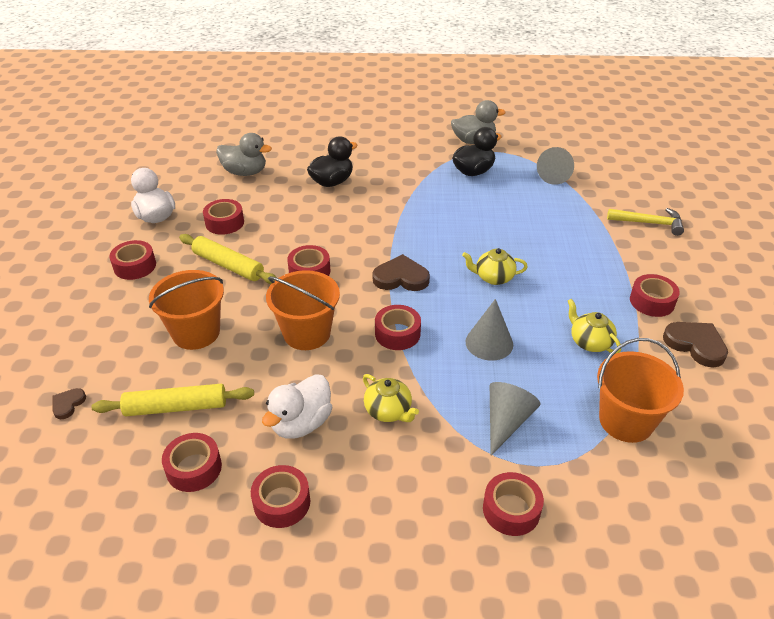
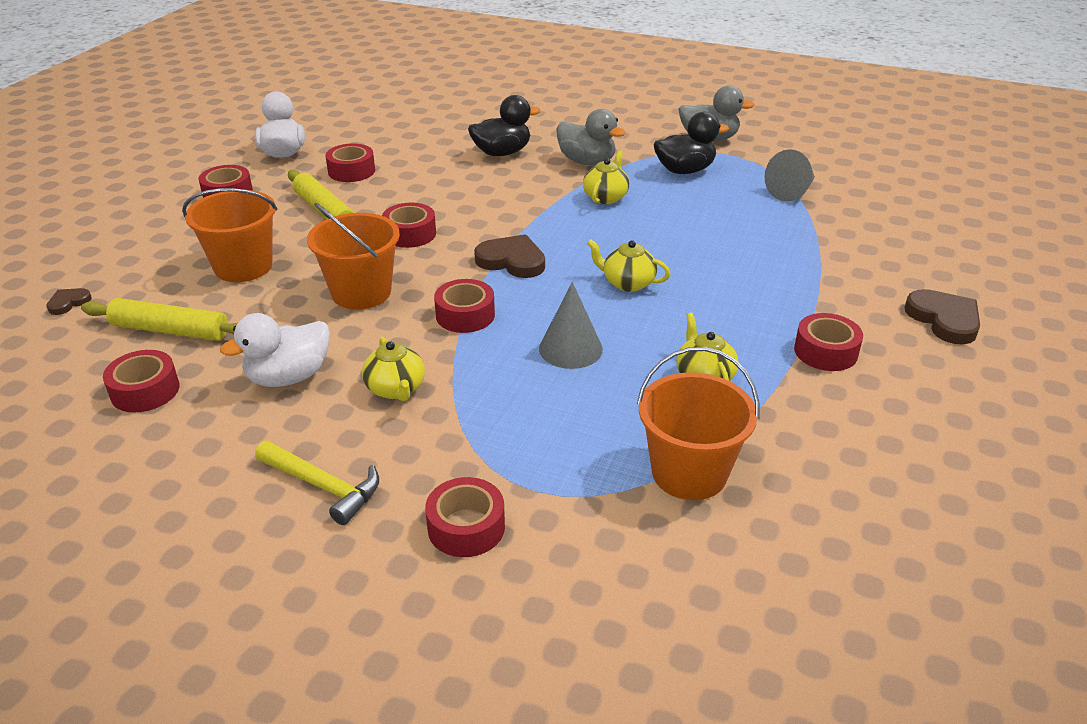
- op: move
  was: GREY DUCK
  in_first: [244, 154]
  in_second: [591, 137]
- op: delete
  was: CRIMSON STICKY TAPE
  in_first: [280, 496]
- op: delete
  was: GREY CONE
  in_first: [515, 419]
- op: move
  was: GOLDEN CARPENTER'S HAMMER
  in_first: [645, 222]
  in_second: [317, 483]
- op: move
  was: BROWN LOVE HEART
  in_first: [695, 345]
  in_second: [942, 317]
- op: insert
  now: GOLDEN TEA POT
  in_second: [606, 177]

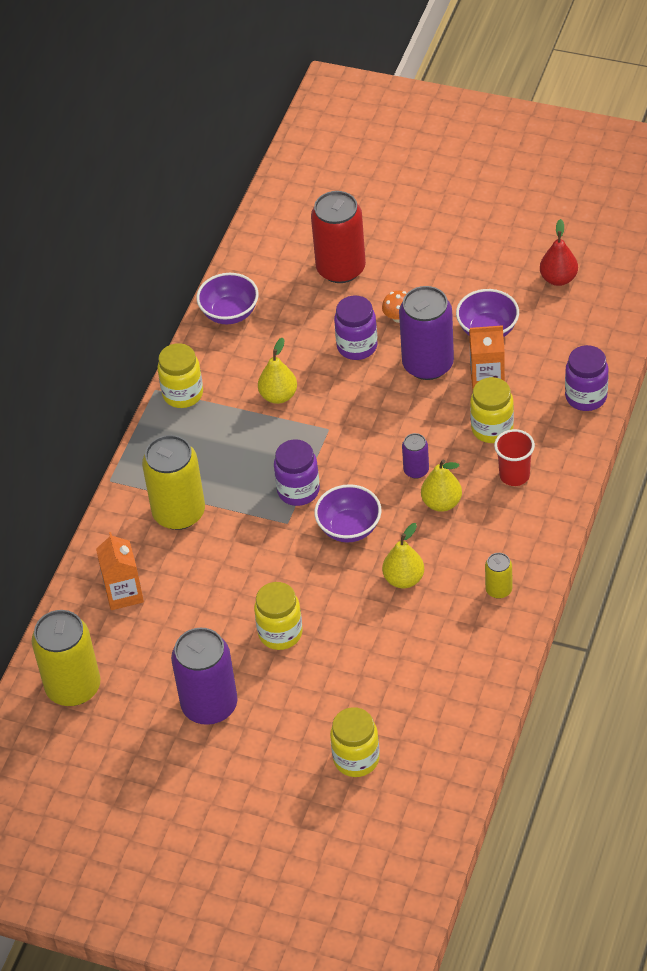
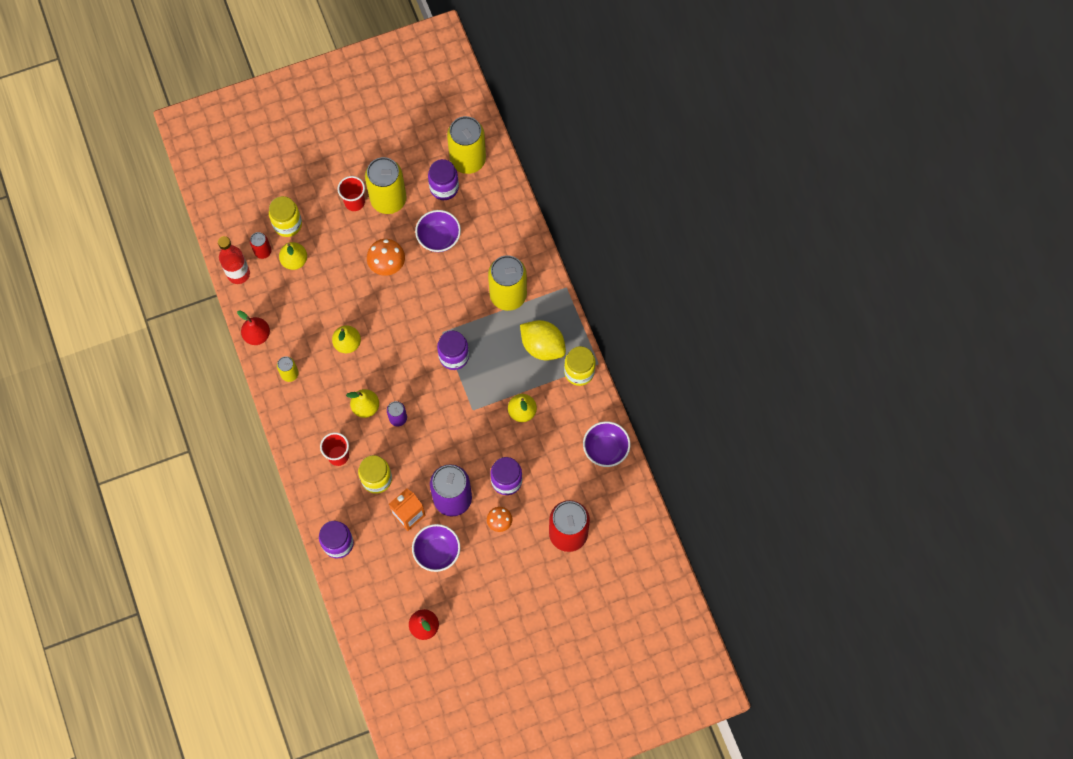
- op: delete
  was: ORANGE MILK CARTON
  in_first: [120, 571]
- op: recolor
  was: PURPLE SODA CAN
  now: GOLDEN SODA CAN
  in_first: [204, 676]
  in_second: [385, 185]
- op: replace
  was: GOLDEN PRESERVE JAR
  now: ORANGE FUNGUS
  in_first: [278, 616]
  in_second: [386, 257]
- op: move
  was: PURPLE SERVING BOWL
  in_first: [347, 513]
  in_second: [438, 231]
- op: insert
  now: CRIMSON BOTTLE
  in_second: [234, 260]
- op: insert
  now: CRIMSON PEAR
  in_second: [253, 327]
- op: insert
  now: CRIMSON SODA CAN
  in_second: [261, 245]
- op: insert
  now: GOLDEN PEAR
  in_second: [293, 256]
- op: insert
  now: CRIMSON BEAKER
  in_second: [351, 193]
- op: insert
  now: PURPLE PRESERVE JAR
  in_second: [443, 179]
- op: insert
  now: GOLDEN CITRUS FRUIT
  in_second: [543, 340]

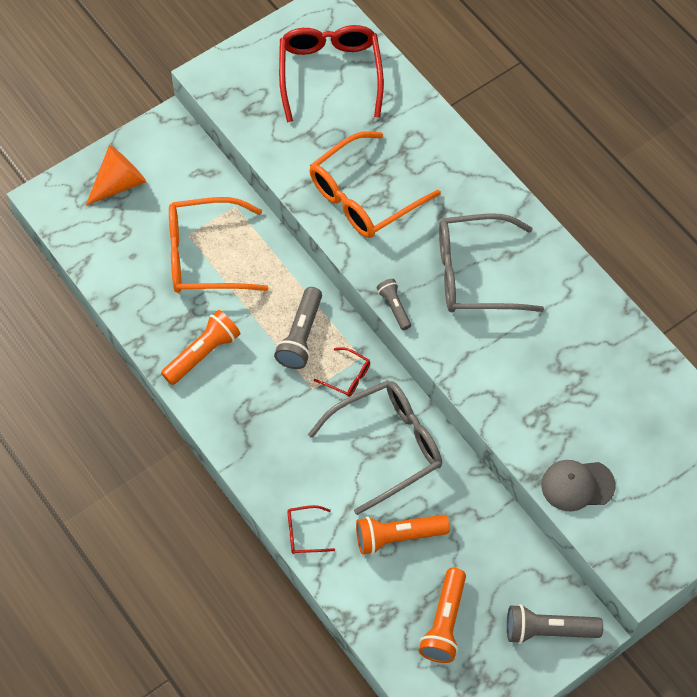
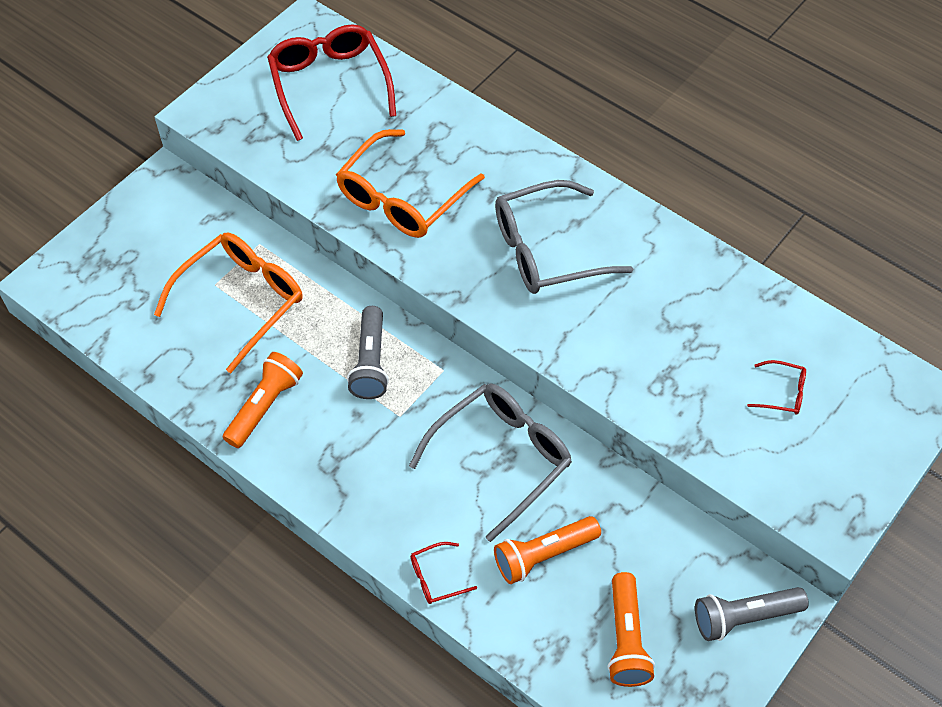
- op: delete
  was: ORANGE CONE
  in_first: [116, 175]
- op: rotate
  was: ORANGE EYEGLASSES
  in_first: [218, 245]
  in_second: [228, 303]
  clockwise: 150
- op: move
  was: CRIMSON EYEGLASSES
  in_first: [342, 372]
  in_second: [776, 387]
- op: delete
  was: GREY POCKET TORCH
  in_first: [394, 304]
- op: delete
  was: GREY BASEBALL CAP
  in_first: [578, 485]

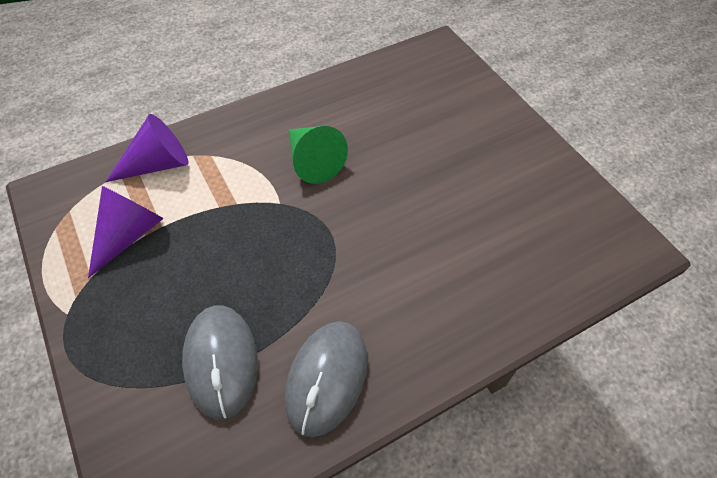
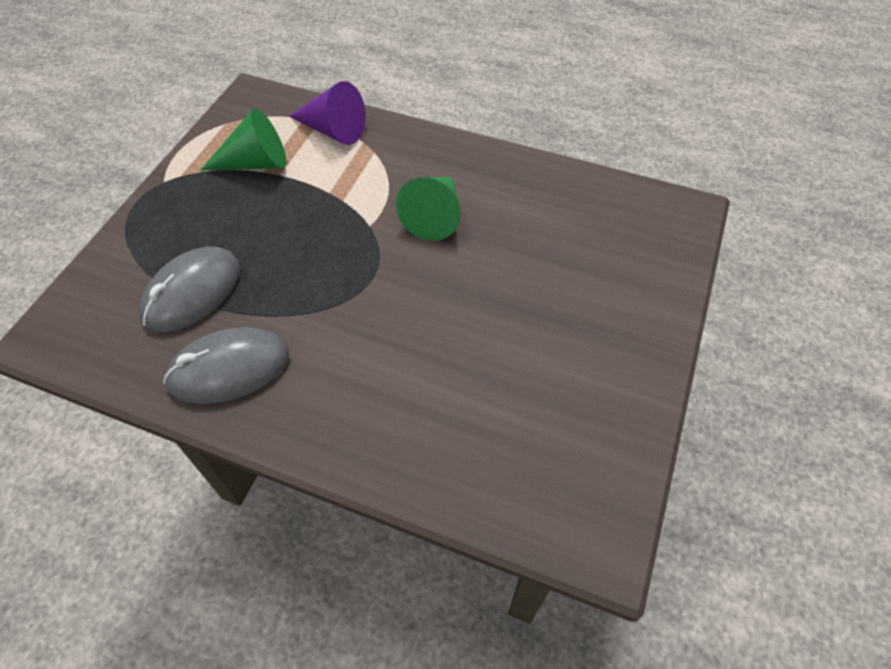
- op: recolor
  was: PURPLE CONE
  now: EMERALD CONE
  in_first: [126, 232]
  in_second: [243, 139]

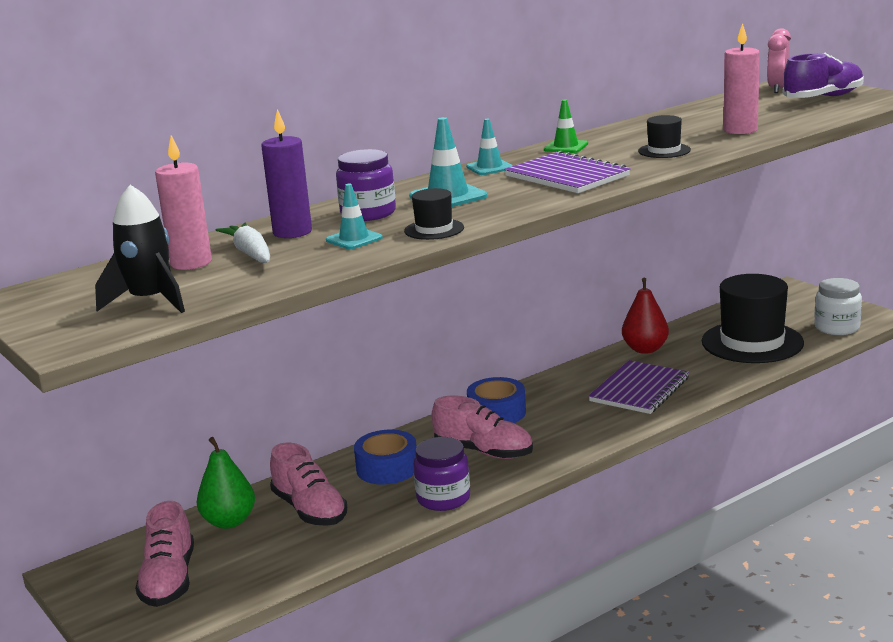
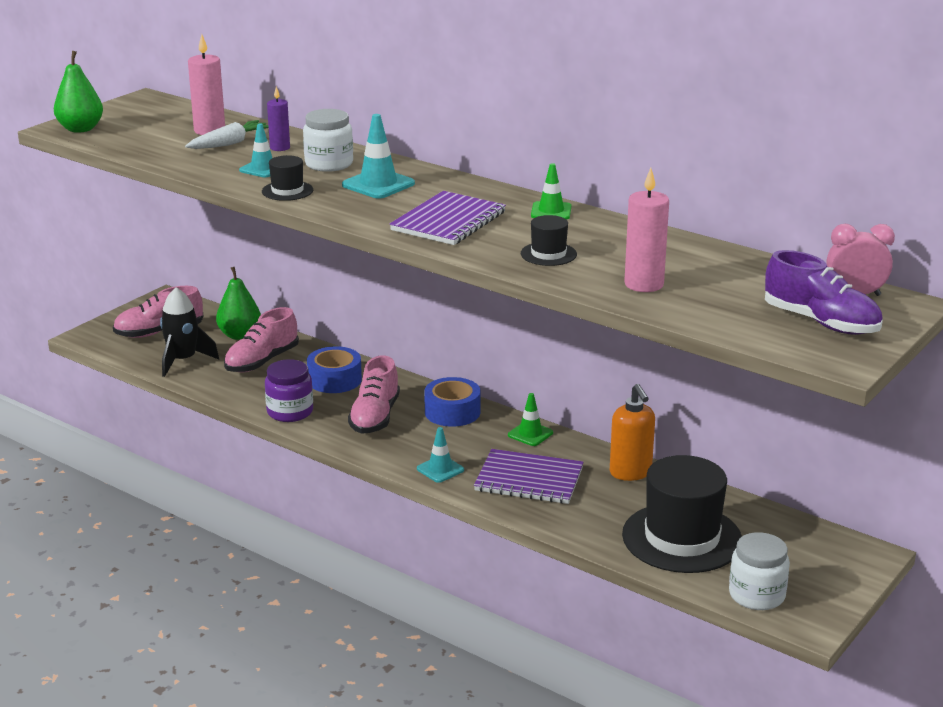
- op: move
  was: BLACK SPACESHIP
  in_first: [140, 249]
  in_second: [189, 332]
- op: resize
  was: PURPLE WAX CANDLE
  in_first: [286, 173]
  in_second: [278, 119]
  ratio: 0.63
- op: recolor
  was: PURPLE PRESERVE JAR
  now: PURE WHITE PRESERVE JAR
  in_first: [366, 185]
  in_second: [328, 140]
- op: move
  was: TURQUOISE SAFETY CONE
  in_first: [489, 147]
  in_second: [440, 455]
- op: replace
  was: CRIMSON PEAR
  now: ORANGE SOAP DISPENSER
  in_first: [645, 316]
  in_second: [632, 432]
- op: insert
  now: EMERALD PEAR
  in_second: [78, 92]
- op: insert
  now: EMERALD SAFETY CONE
  in_second: [530, 419]

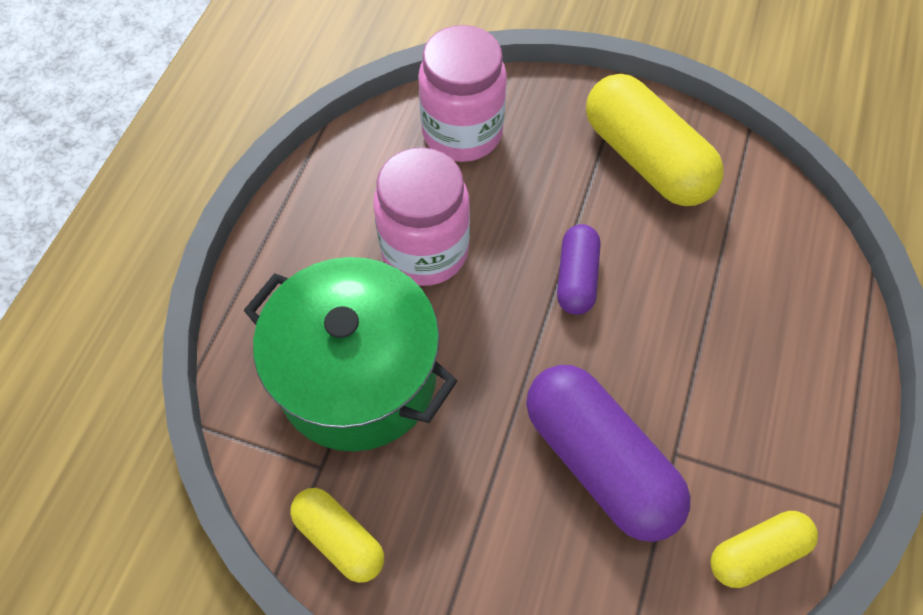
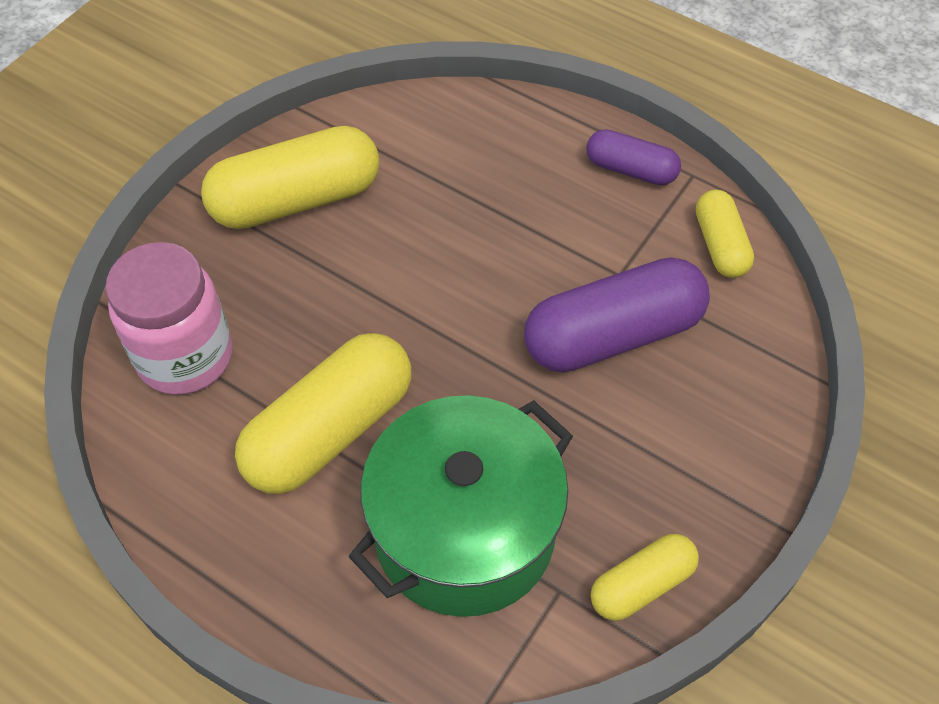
- op: replace
  was: ROSE-PINK PRESERVE JAR
  now: GOLDEN PILL SHAPE
  in_first: [421, 216]
  in_second: [323, 413]
- op: move
  was: PURPLE PILL SHAPE
  in_first: [578, 269]
  in_second: [633, 157]

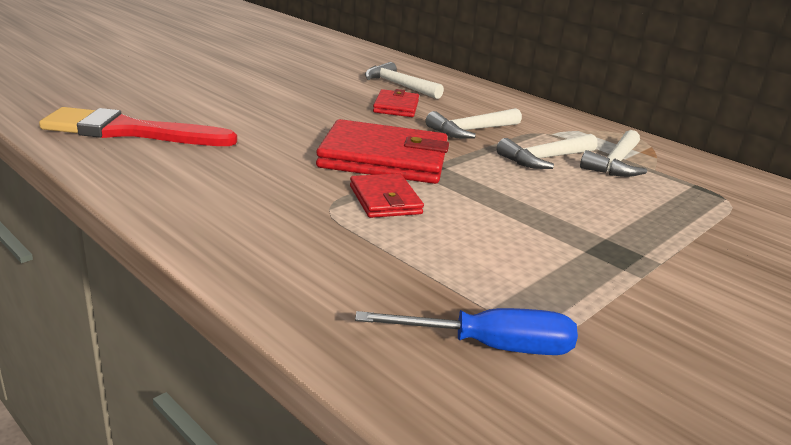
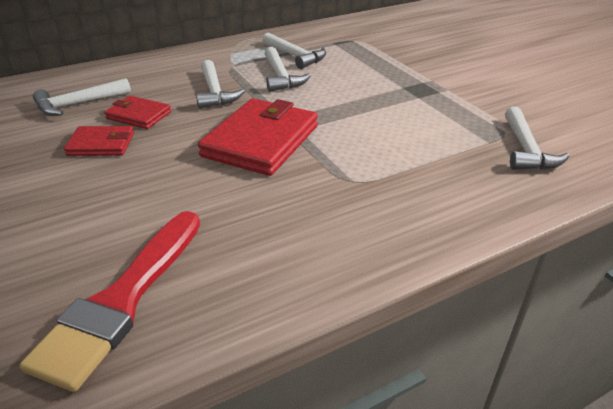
- op: move
  was: CRIMSON WALLET
  in_first: [387, 195]
  in_second: [99, 141]
- op: replace
  was: COBALT SCREWDRIVER
  now: PURE WHITE CARPENTER'S HAMMER
  in_first: [466, 331]
  in_second: [537, 138]

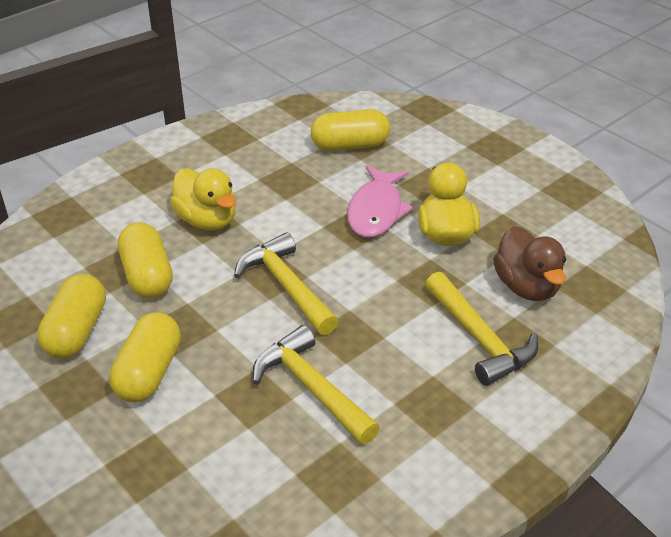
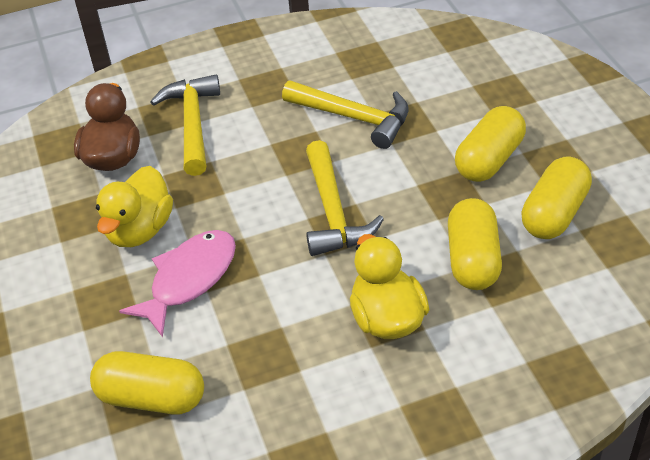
- op: rotate
  was: GOLDEN CARPENTER'S HAMMER
  in_first: [316, 385]
  in_second: [345, 115]
  clockwise: -45

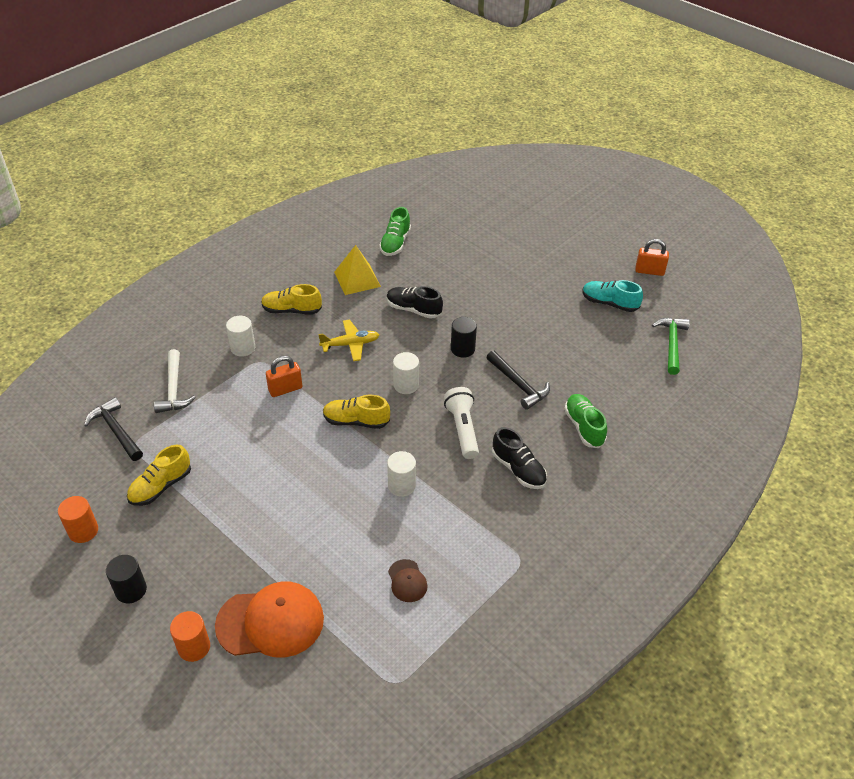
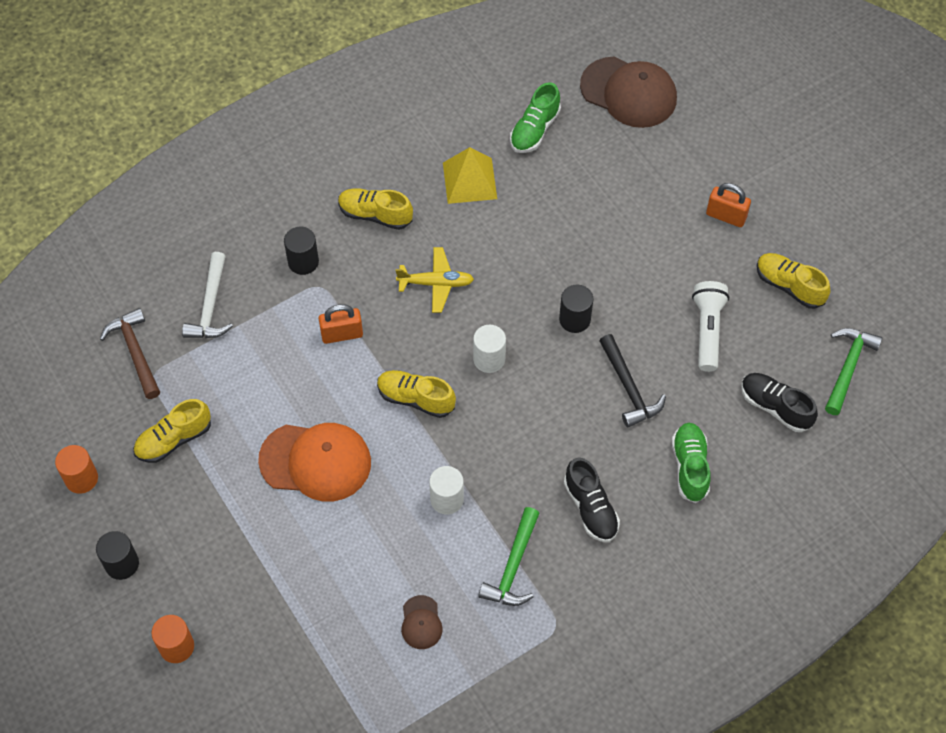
- op: recolor
  was: BLACK CARPENTER'S HAMMER
  now: BROWN CARPENTER'S HAMMER
  in_first: [113, 429]
  in_second: [130, 353]
- op: move
  was: ORANGE BASEBALL CAP
  in_first: [269, 619]
  in_second: [314, 462]
- op: recolor
  was: PURE WHITE SOLID CYLINDER
  now: BLACK SOLID CYLINDER
  in_first: [240, 336]
  in_second: [301, 251]
- op: move
  was: BLACK SNEAKER
  in_first: [415, 302]
  in_second: [779, 402]
- op: move
  was: PURE WHITE POCKET TORCH
  in_first: [461, 423]
  in_second: [710, 326]
- op: recolor
  was: TURQUOISE SNEAKER
  now: GOLDEN SNEAKER
  in_first: [612, 296]
  in_second: [793, 281]
- op: move
  was: ORANGE LOCK
  in_first: [652, 257]
  in_second: [728, 205]
- op: insert
  now: EMERALD CARPENTER'S HAMMER
  in_second: [508, 556]
- op: insert
  now: BROWN BASEBALL CAP
  in_second: [628, 92]

